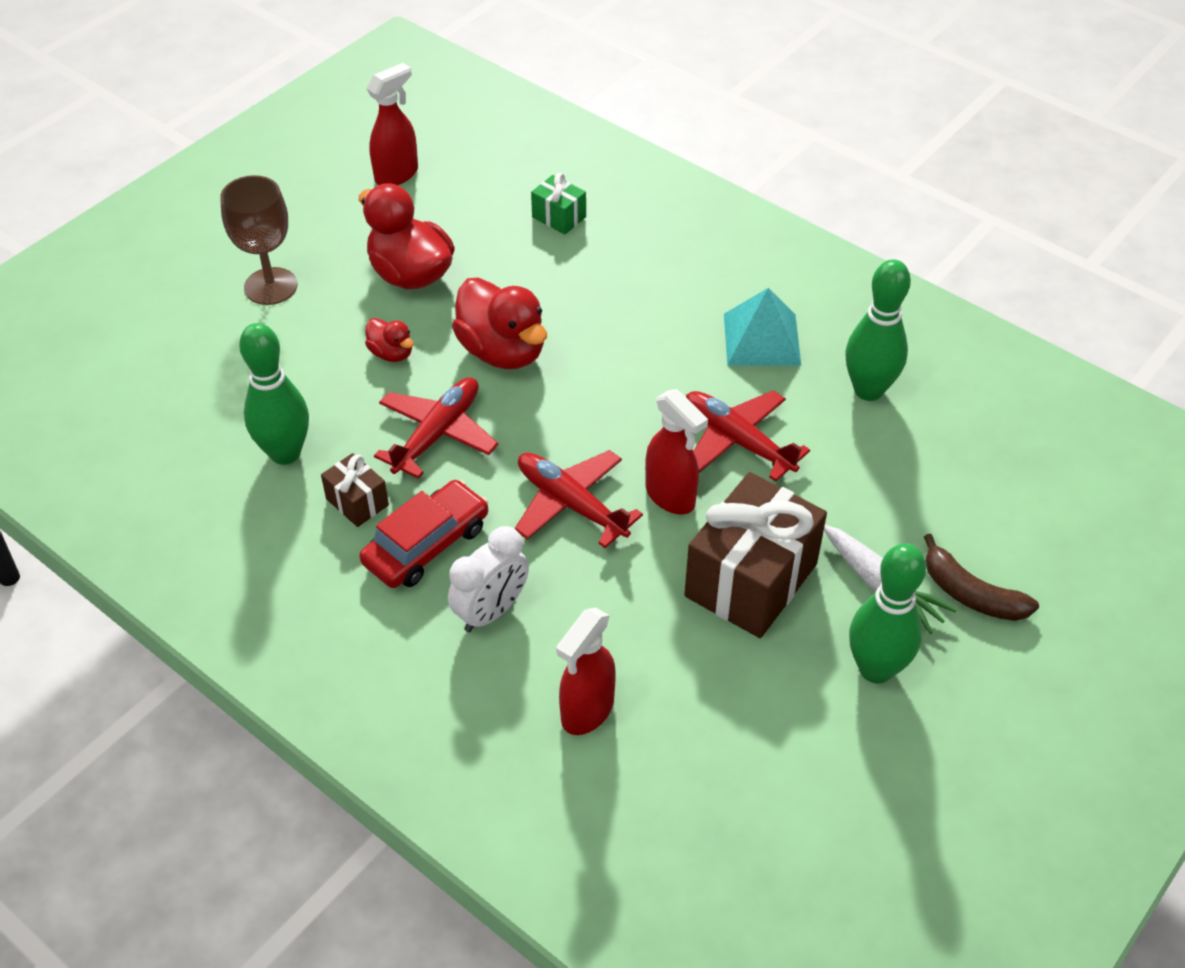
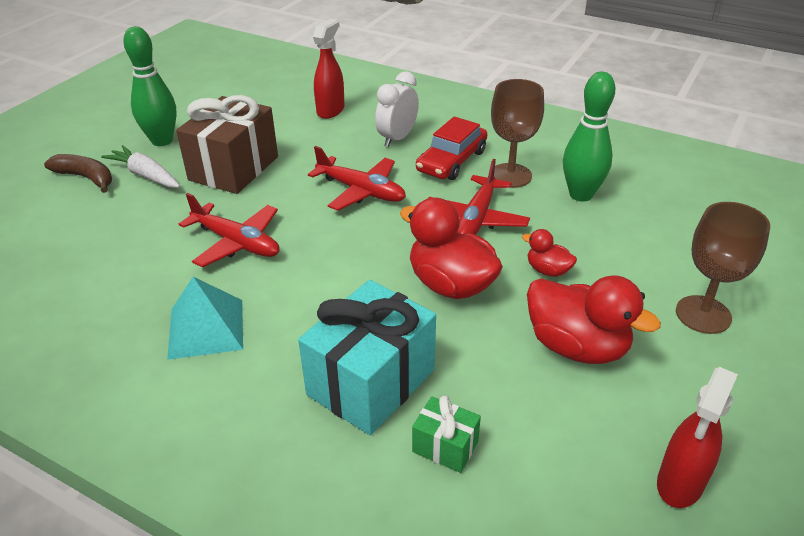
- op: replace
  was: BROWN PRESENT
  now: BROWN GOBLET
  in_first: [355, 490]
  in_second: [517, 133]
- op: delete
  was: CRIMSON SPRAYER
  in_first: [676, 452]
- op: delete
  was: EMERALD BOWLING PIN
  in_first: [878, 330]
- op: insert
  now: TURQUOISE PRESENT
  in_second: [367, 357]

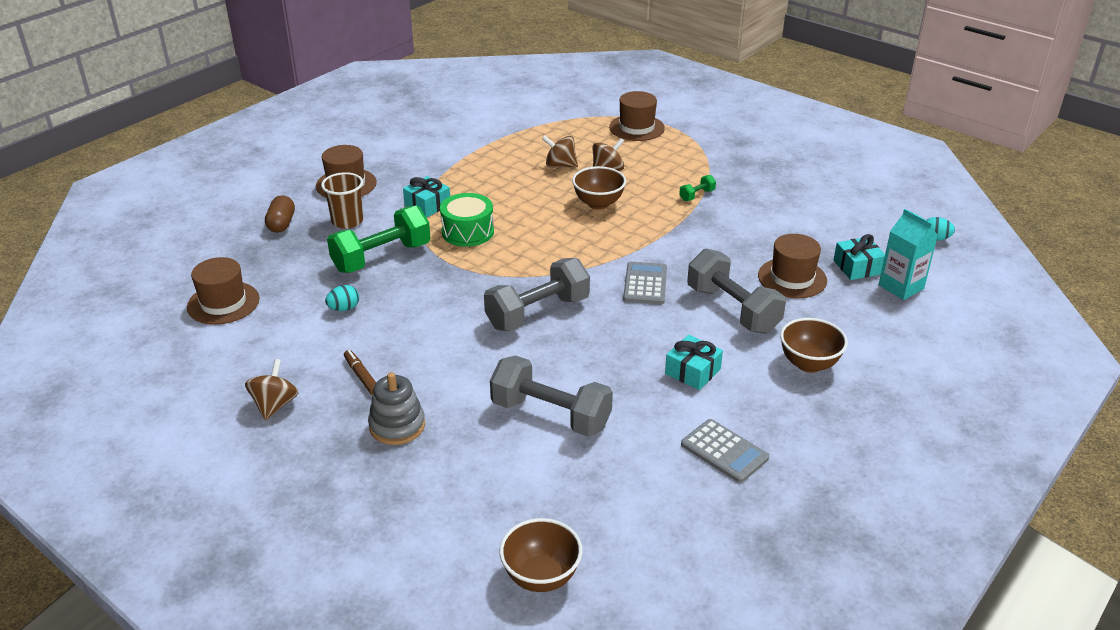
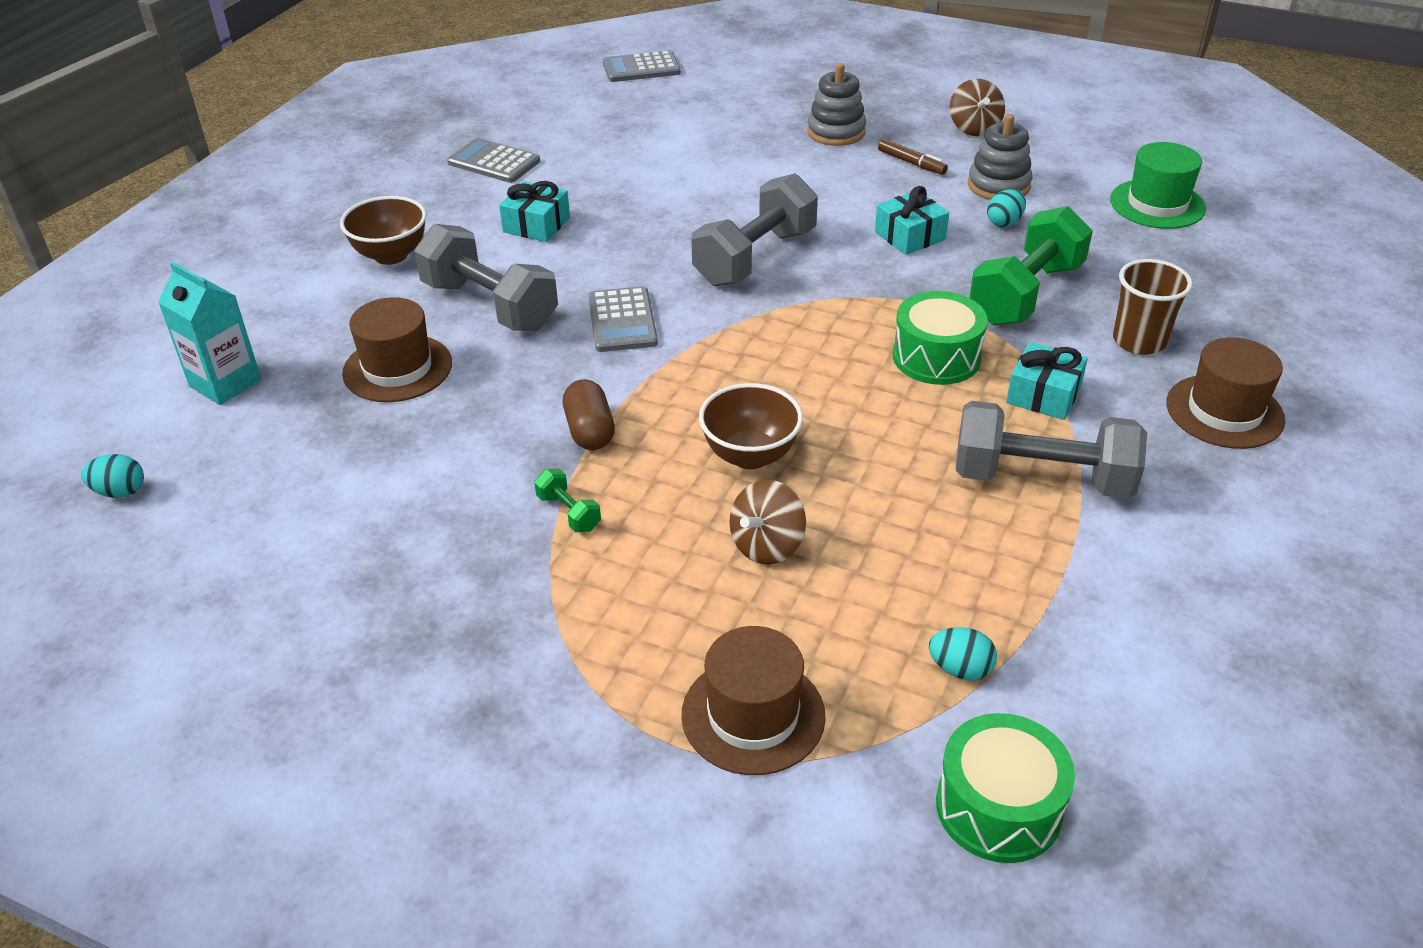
- op: recolor
  was: BROWN TOP HAT
  now: EMERALD TOP HAT
  in_first: [223, 291]
  in_second: [1158, 185]
- op: move
  was: BROWN PILL SHAPE
  in_first: [280, 214]
  in_second: [589, 414]
- op: move
  was: GREY DUMBBELL
  in_first: [551, 396]
  in_second: [1051, 450]
- op: replace
  was: BROWN SERVING BOWL
  now: GREY POCKET CALCULATOR
  in_first: [540, 555]
  in_second: [642, 66]
- op: delete
  was: BROWN TOY TOP
  in_first: [560, 151]
- op: rotate
  was: EMERALD DUMBBELL
  in_first: [697, 188]
  in_second: [567, 500]
  clockwise: -75
- op: move
  was: TURQUOISE PRESENT
  in_first: [859, 257]
  in_second: [912, 220]
- op: insert
  now: TURQUOISE EGG
  in_second: [963, 654]
- op: insert
  now: EMERALD SNARE DRUM
  in_second: [1005, 788]
- op: insert
  now: GREY STACKING RINGS
  in_second: [1000, 157]

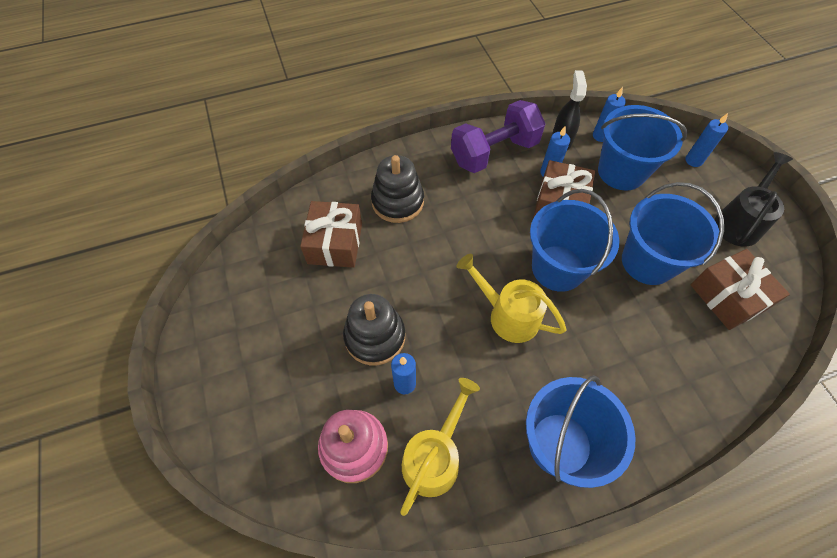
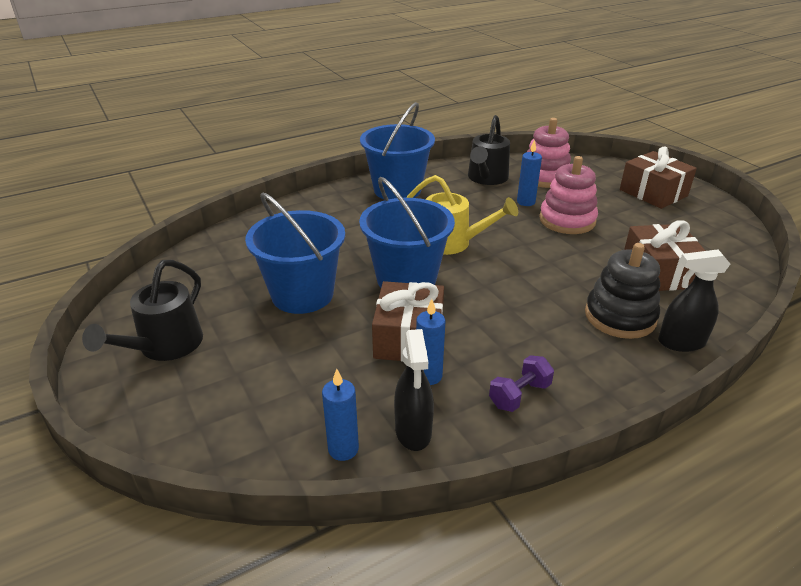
- op: recolor
  was: BLACK STACKING RINGS
  now: ROSE-PINK STACKING RINGS
  in_first: [374, 329]
  in_second: [568, 195]
- op: recolor
  was: GOLDEN SPRINKLING CAN
  now: BLACK SPRINKLING CAN
  in_first: [440, 447]
  in_second: [489, 150]
- op: resize
  was: PURPLE DUMBBELL
  in_first: [498, 136]
  in_second: [521, 383]
  ratio: 0.47
- op: delete
  was: COBALT SAND BUCKET
  in_first: [643, 148]
- op: delete
  was: COBALT WAX CANDLE
  in_first: [707, 140]
- op: move
  was: BROWN PRESENT
  in_first: [740, 289]
  in_second: [658, 178]
- op: insert
  now: BLACK SPRAYER
  in_second: [694, 300]

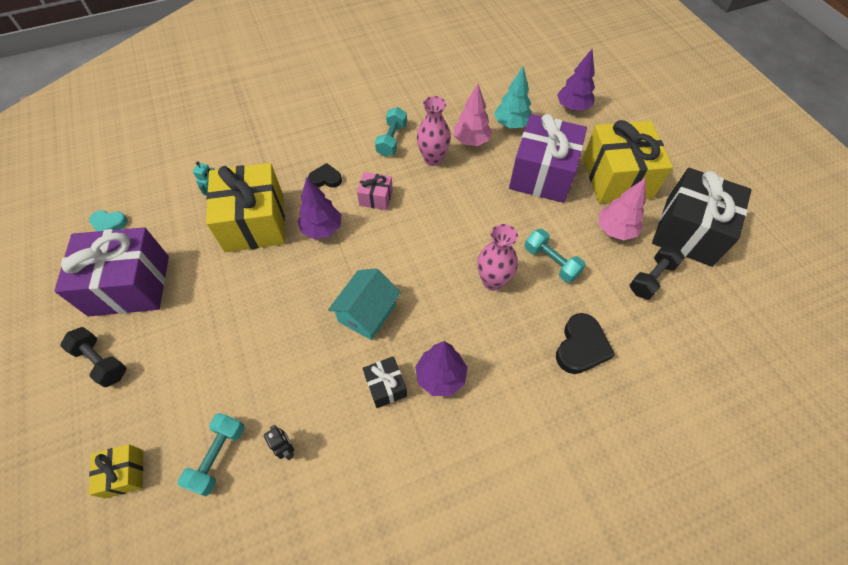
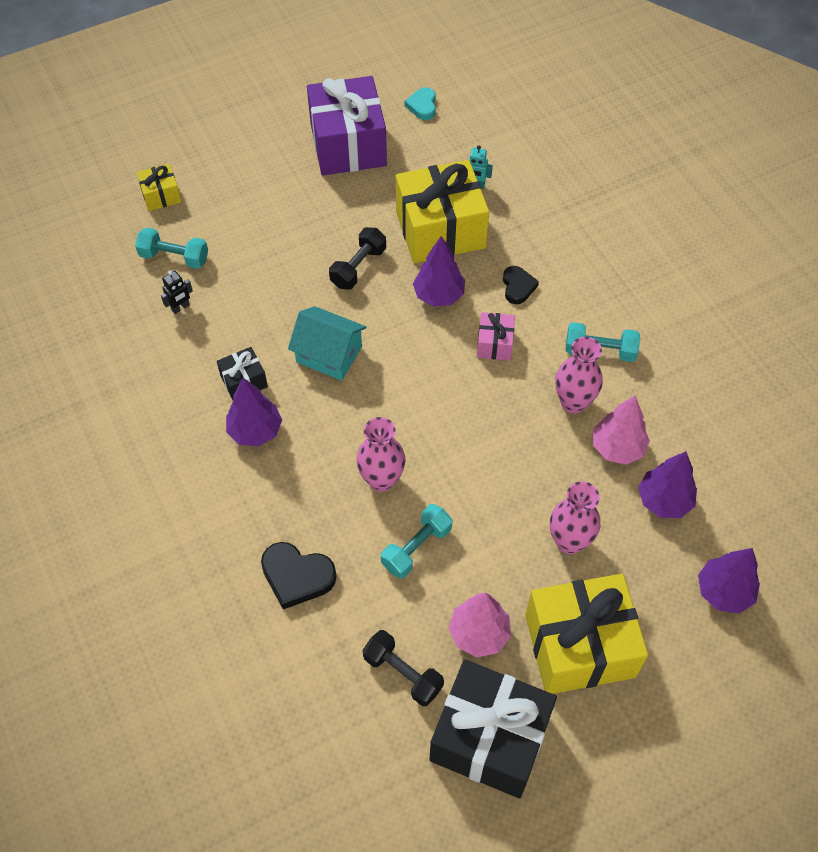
- op: move
  was: BLACK DUMBBELL
  in_first: [93, 357]
  in_second: [357, 258]
- op: recolor
  was: TURQUOISE TOY TREE
  now: PURPLE TOY TREE
  in_first: [513, 97]
  in_second: [667, 484]
- op: replace
  was: PURPLE PRESENT
  now: ROSE-PINK TALL VASE
  in_first: [548, 158]
  in_second: [575, 518]

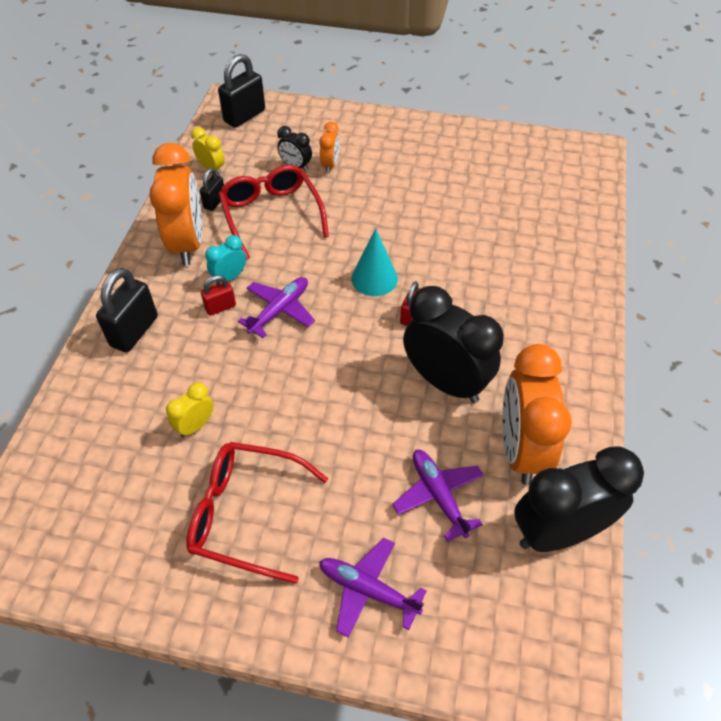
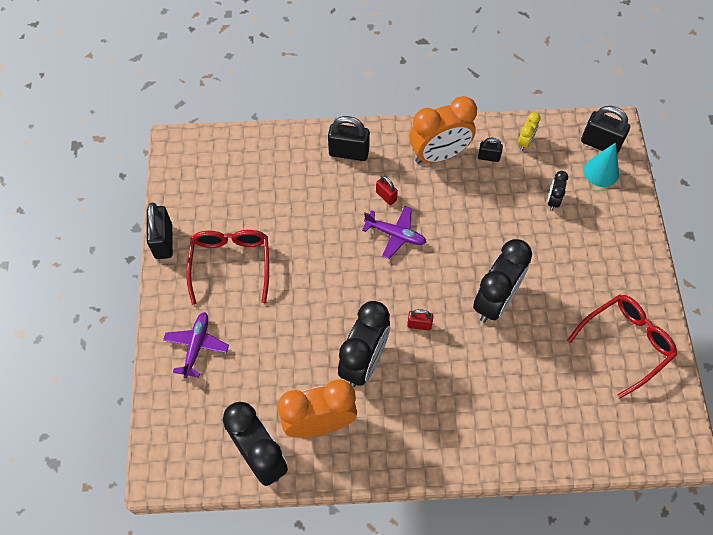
- op: delete
  was: GOLDEN BEDSIDE CLOCK
  in_first: [190, 410]
- op: delete
  was: TURQUOISE BEDSIDE CLOCK
  in_first: [225, 260]
- op: move
  was: CRIMSON EYEGLASSES
  in_first: [274, 212]
  in_second: [622, 346]
- op: delete
  was: ORANGE BEDSIDE CLOCK
  in_first: [329, 147]
- op: move
  was: TURQUOISE CONE
  in_first: [374, 262]
  in_second: [601, 164]
- op: delete
  was: PURPLE TOY PLANE
  in_first: [438, 496]
- op: insert
  now: BLACK LOCK
  in_second: [160, 230]
- op: insert
  now: BLACK BEDSIDE CLOCK
  in_second: [502, 281]

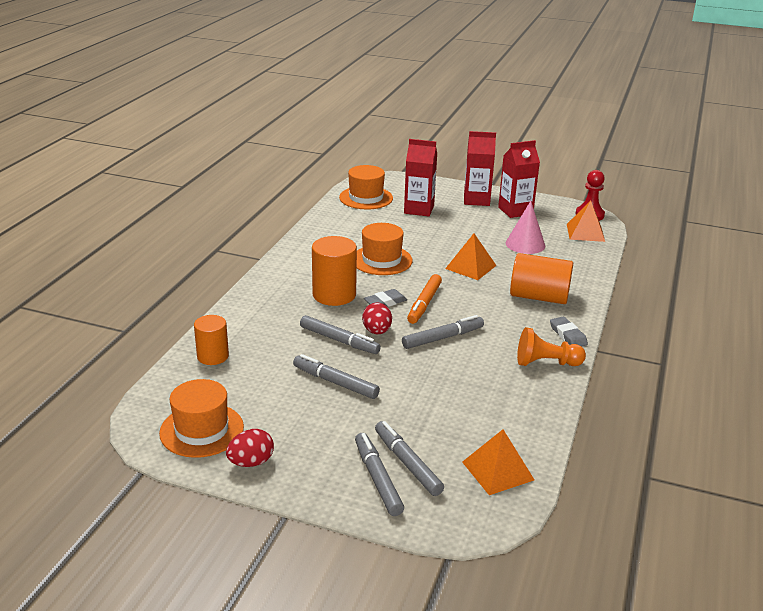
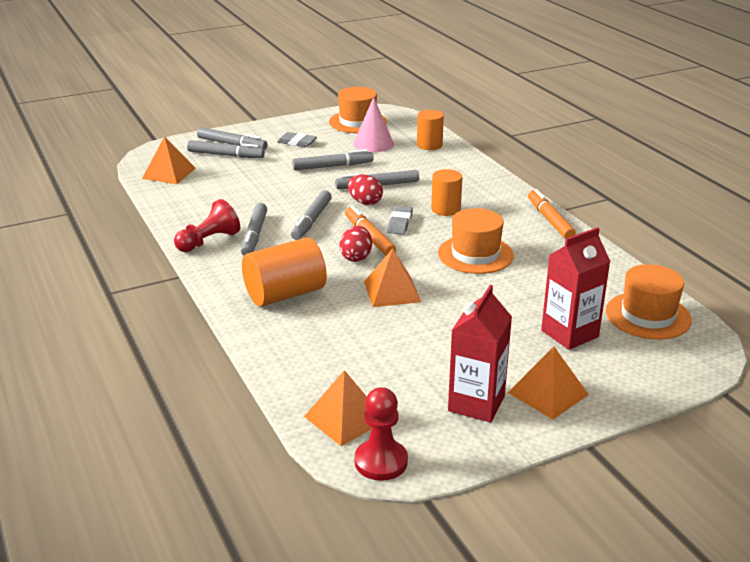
- op: move
  was: CRIMSON EGG
  in_first: [250, 448]
  in_second: [356, 244]
- op: resize
  was: ORANGE SOLID CYLINDER
  in_first: [334, 271]
  in_second: [446, 192]
  ratio: 0.64
- op: replace
  was: CRIMSON MILK CARTON
  now: ORANGE PYRAMID
  in_first: [480, 168]
  in_second: [548, 382]
- op: move
  was: ROSE-PINK CONE
  in_first: [525, 227]
  in_second: [373, 124]
- op: recolor
  was: ORANGE CHESS PAWN
  now: CRIMSON CHESS PAWN
  in_first: [551, 346]
  in_second: [207, 225]
- op: move
  was: GREY PENCIL ERASER
  in_first: [569, 331]
  in_second: [297, 139]
- op: insert
  now: GREY MARKER
  in_second: [254, 229]
- op: insert
  now: ORANGE MARKER
  in_second: [552, 214]

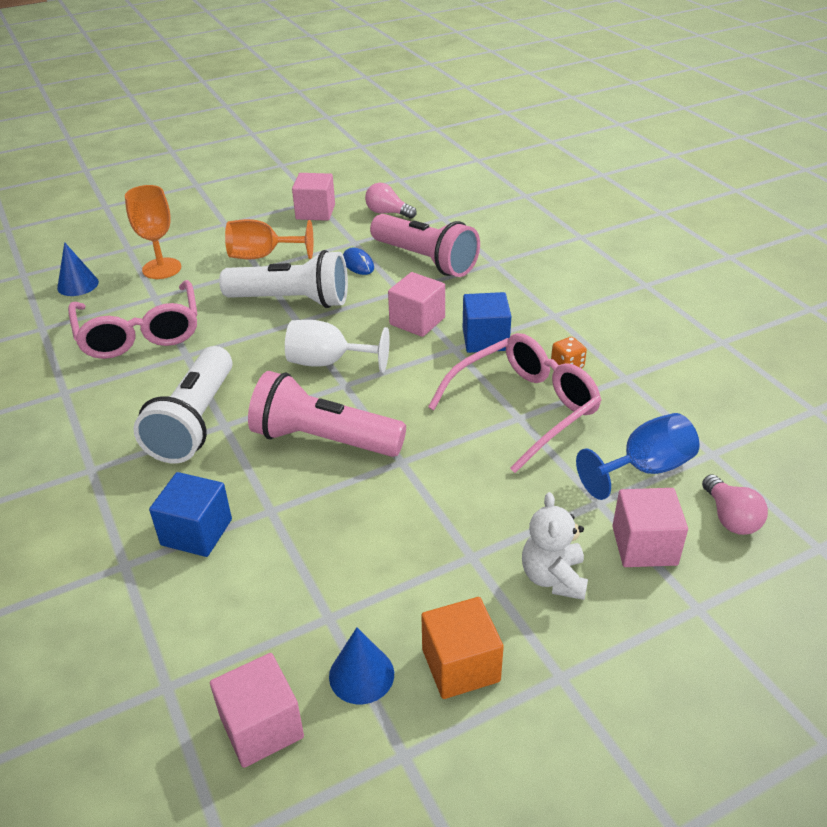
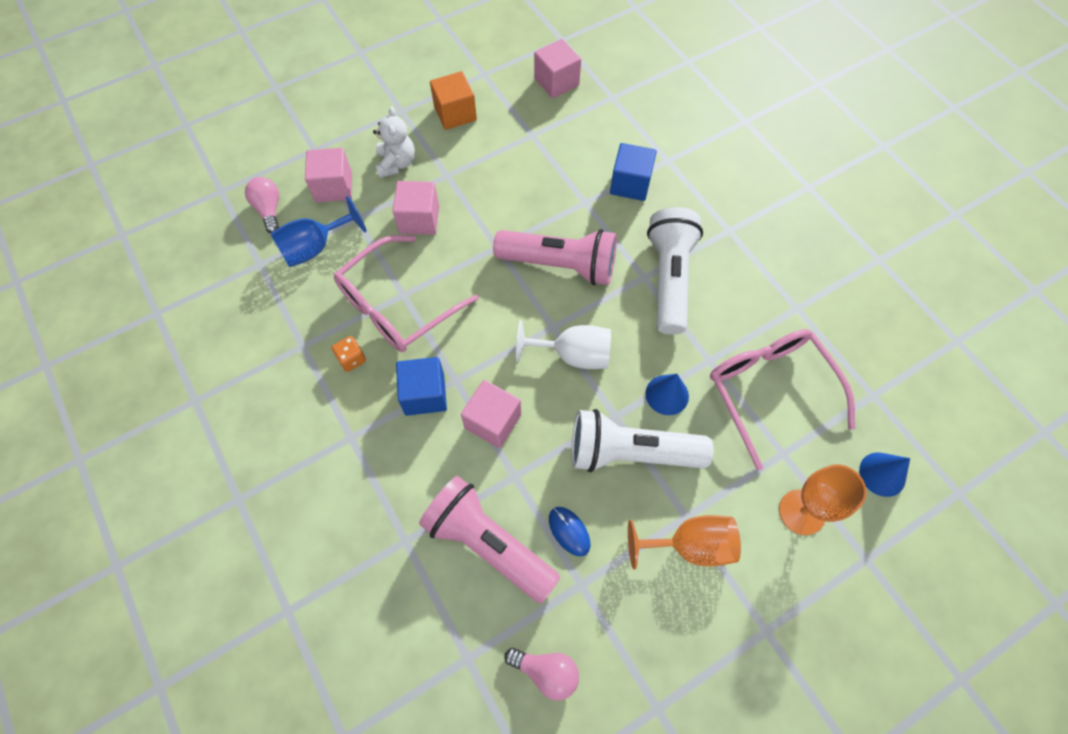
- op: move
  was: ROSE-PINK SOLID CUBE
  in_first: [313, 197]
  in_second: [416, 208]
- op: move
  was: COBALT CONE
  in_first: [361, 665]
  in_second: [667, 394]

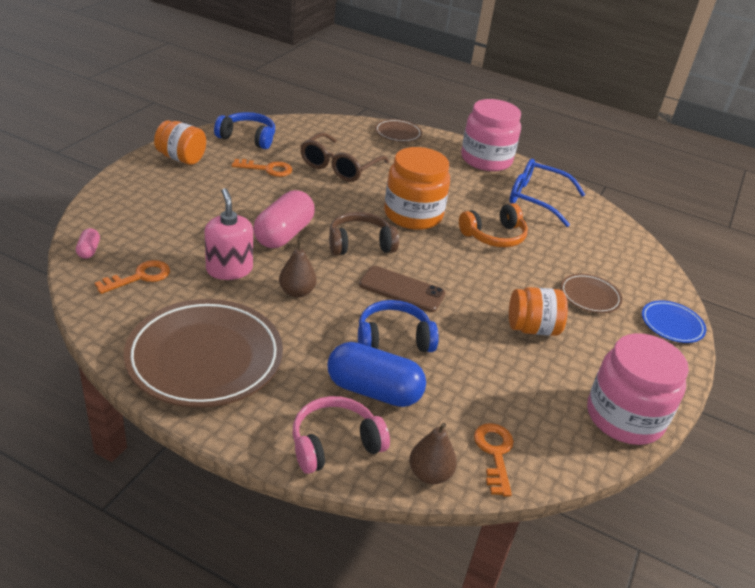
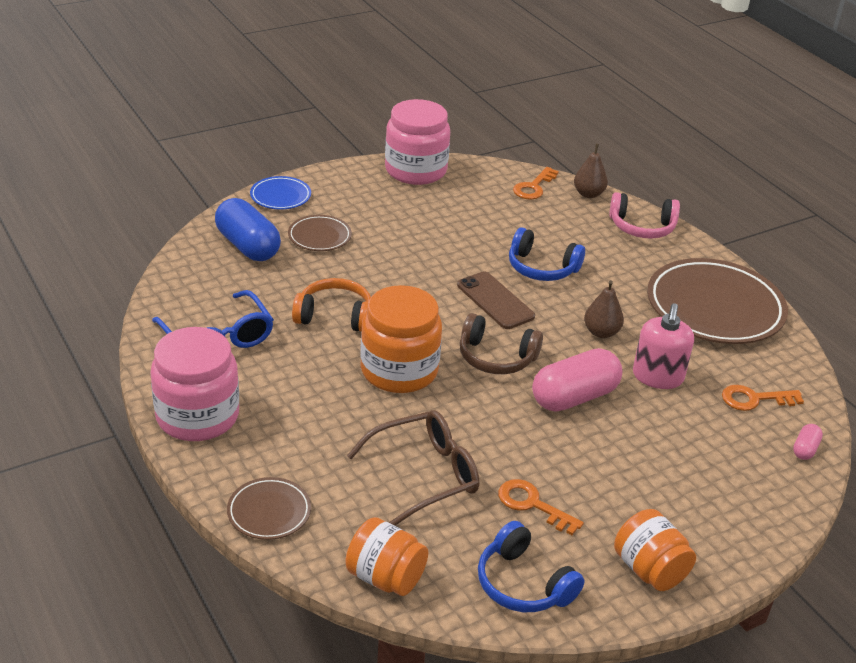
- op: move
  was: COBALT PILL SHAPE
  in_first: [376, 374]
  in_second: [248, 229]
- op: move
  was: ORANGE PRESERVE JAR
  in_first: [538, 311]
  in_second: [386, 556]

